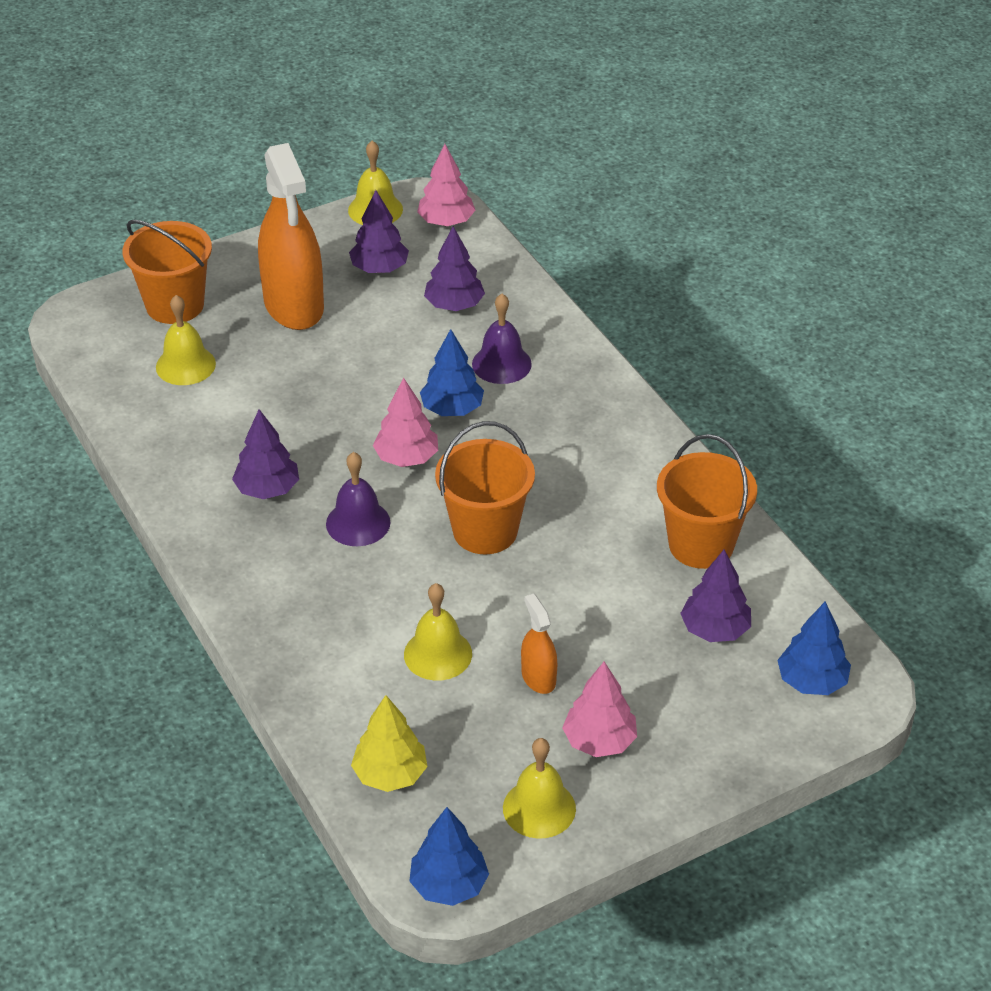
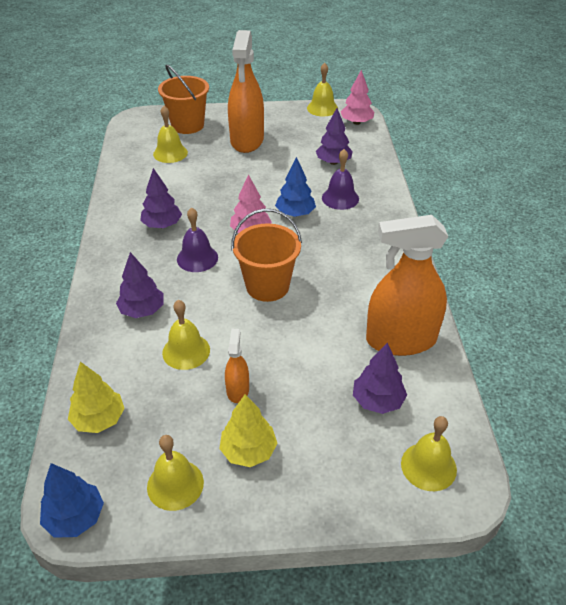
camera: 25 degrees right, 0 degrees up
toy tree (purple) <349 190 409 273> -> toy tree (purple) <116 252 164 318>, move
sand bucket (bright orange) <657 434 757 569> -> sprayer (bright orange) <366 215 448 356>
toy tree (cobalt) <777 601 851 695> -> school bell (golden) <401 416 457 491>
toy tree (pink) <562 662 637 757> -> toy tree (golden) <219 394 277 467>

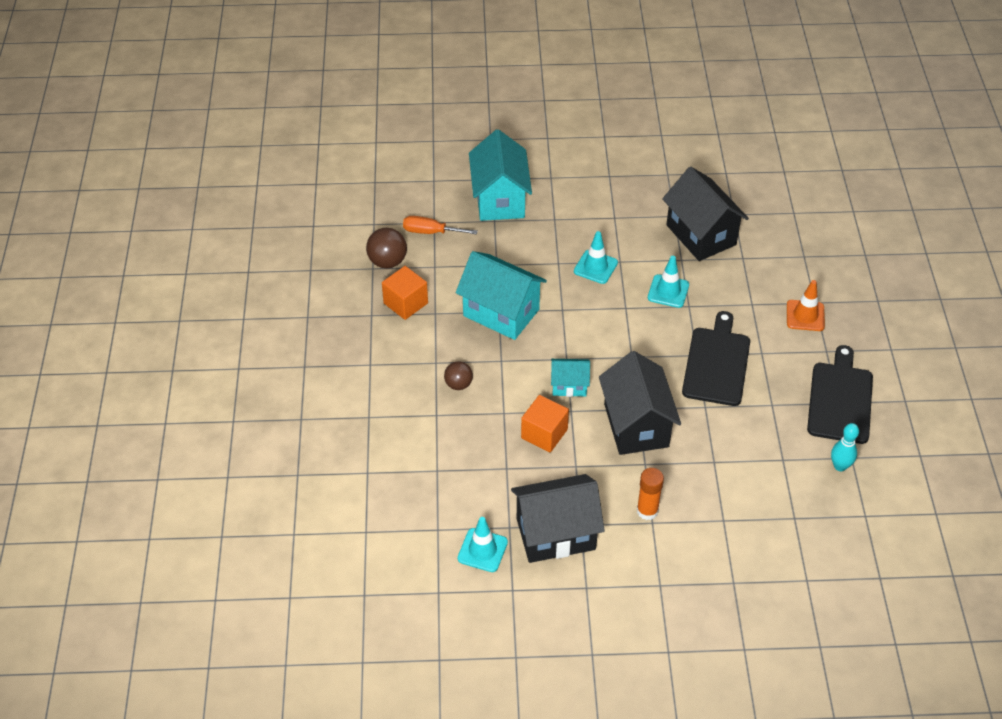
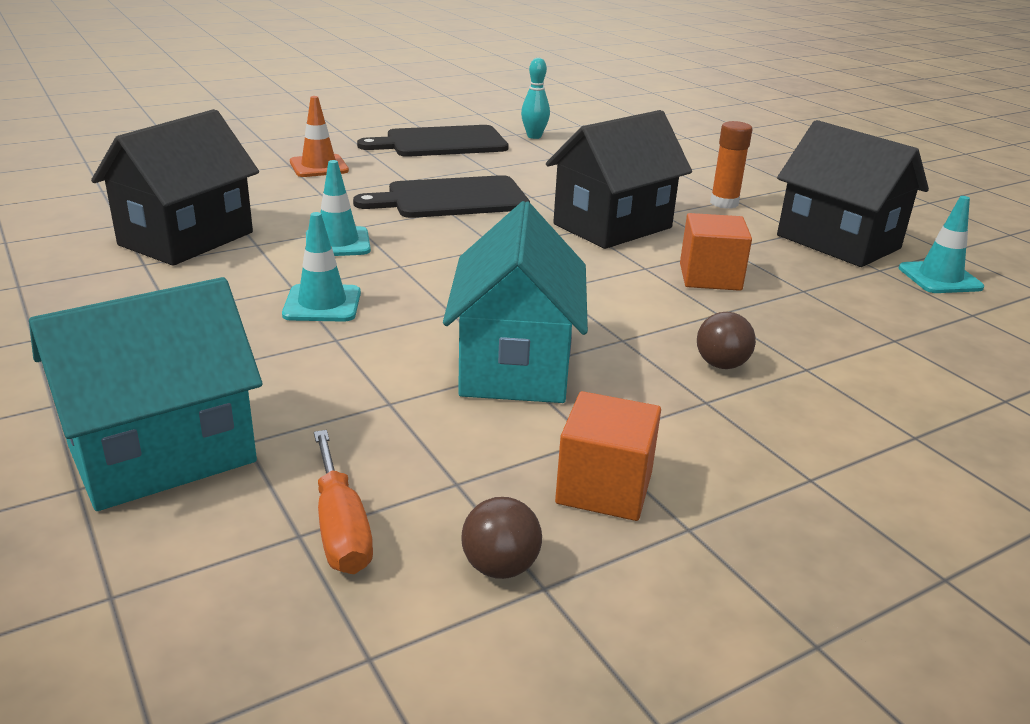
camera: 120 degrees left, 20 degrees down
play ball (dark brown) <366 228 407 269> -> play ball (dark brown) <461 497 542 579>, x0.66
toy house (turquoise) <551 359 590 397> -> none

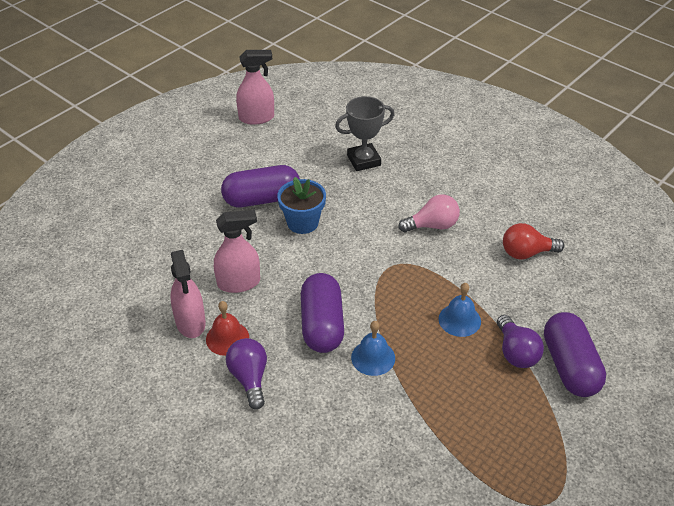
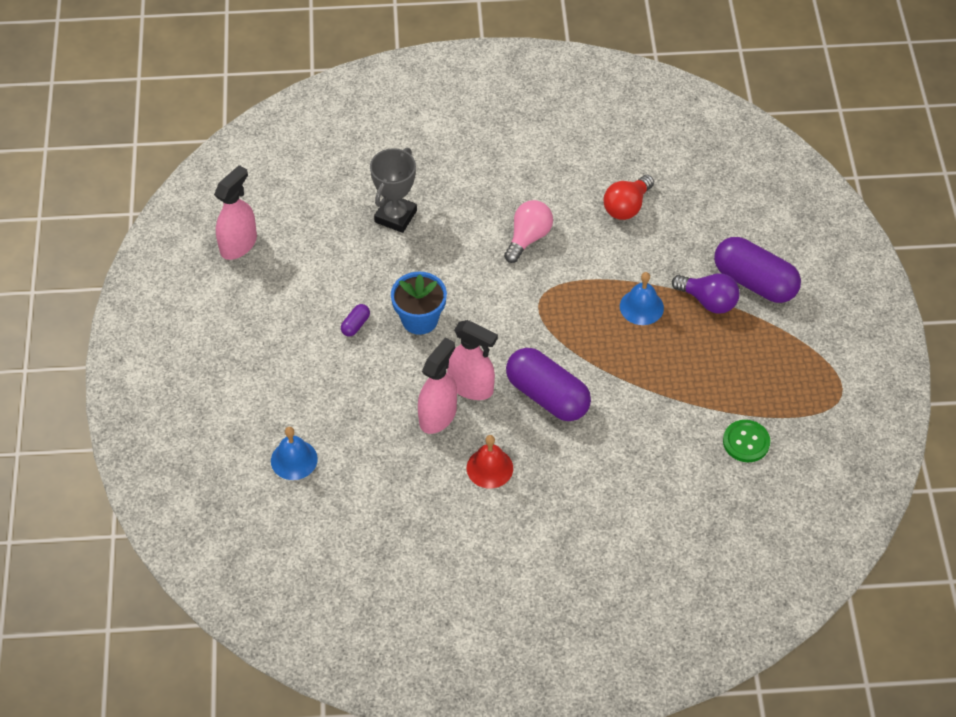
camera: 45 degrees left, 10 degrees up
capsule (purple) <221 165 300 207> -> capsule (purple) <341 304 370 336>, x0.41
sprayer (pink) <170 250 206 338> -> sprayer (pink) <447 320 498 400>, move
school bell (cobalt) <351 321 395 376> -> school bell (cobalt) <271 427 318 480>, move
lightbulb (purple) <226 338 267 410> -> none
none -> shirt button (emerald) <723 420 770 462>

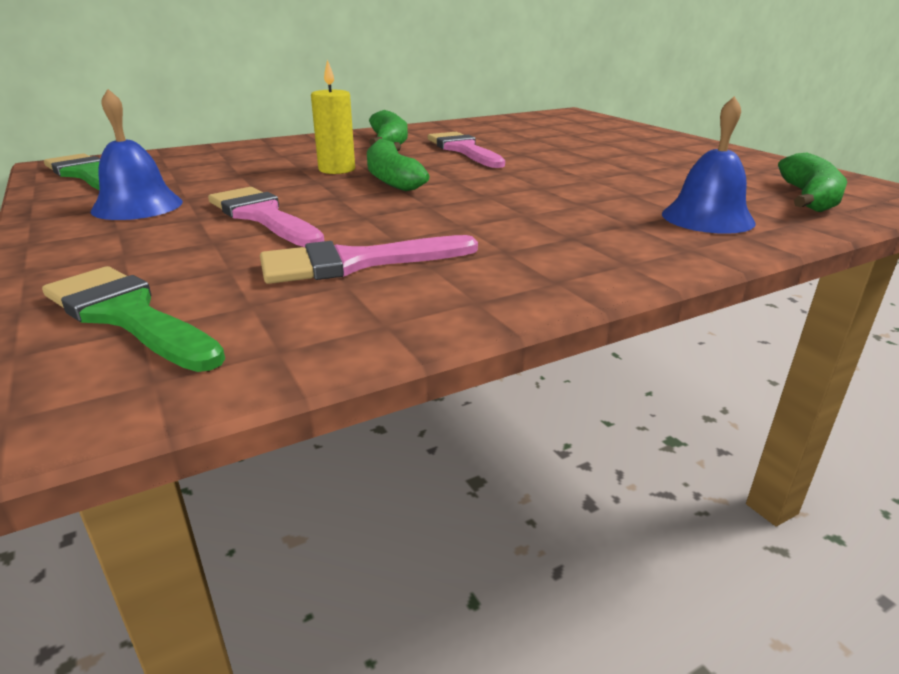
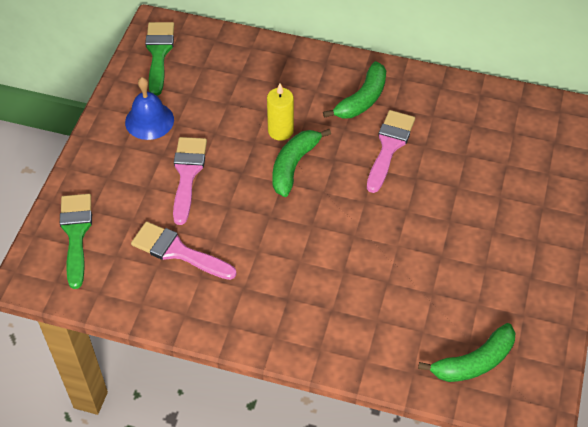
camera: 45 degrees right, 25 degrees up
school bell (cobalt) <662 96 756 234> -> none

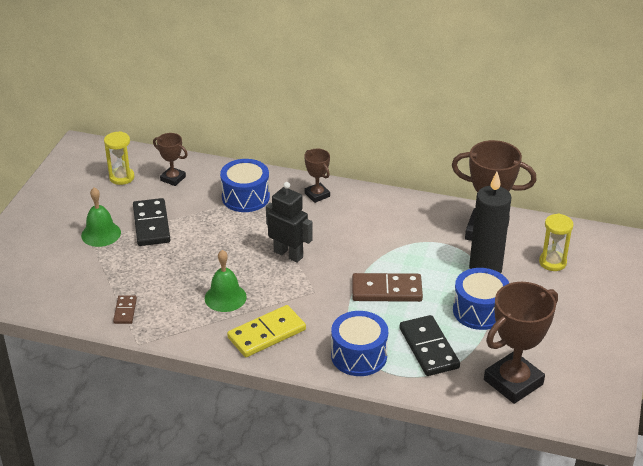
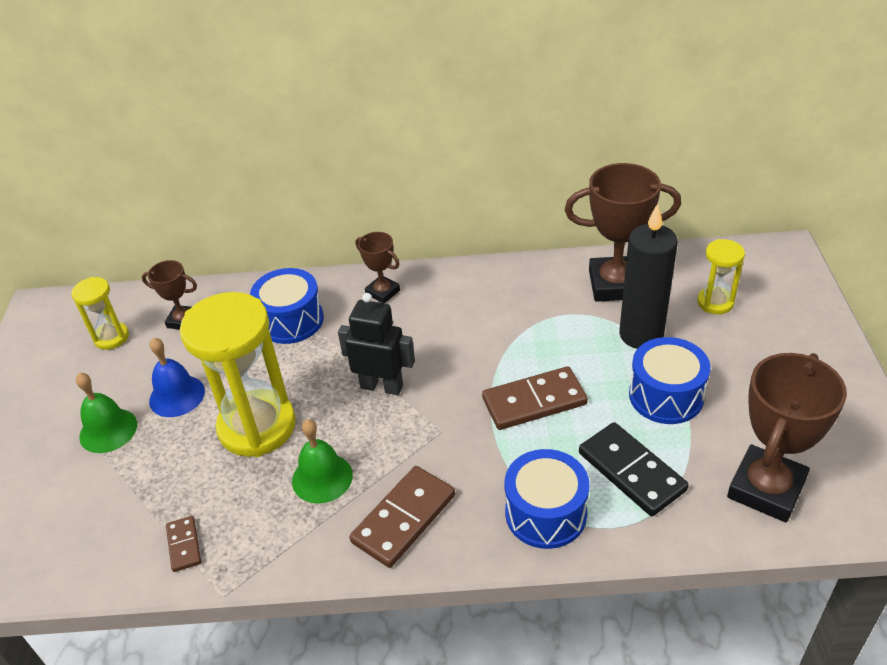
camera: 15 degrees left, 5 degrees up
domino piece (jet-black) <133 198 170 246> -> school bell (cobalt) <149 338 205 417>
domino piece (golden) <227 305 306 357> -> domino piece (dark brown) <350 466 455 568>
none -> sand timer (golden) <180 292 296 457>

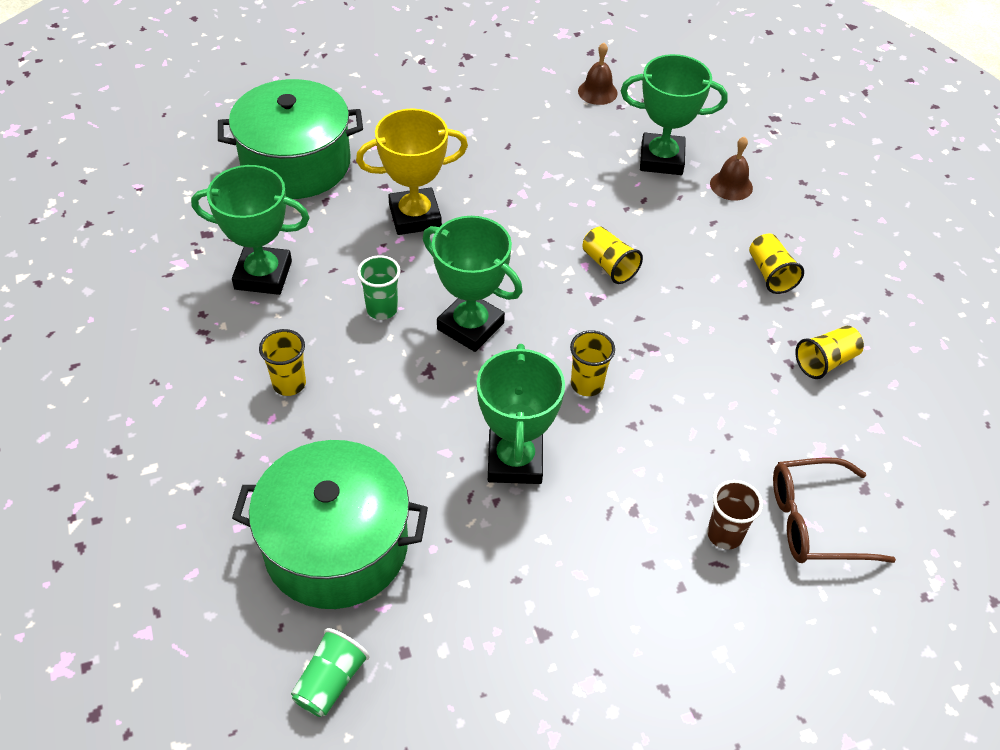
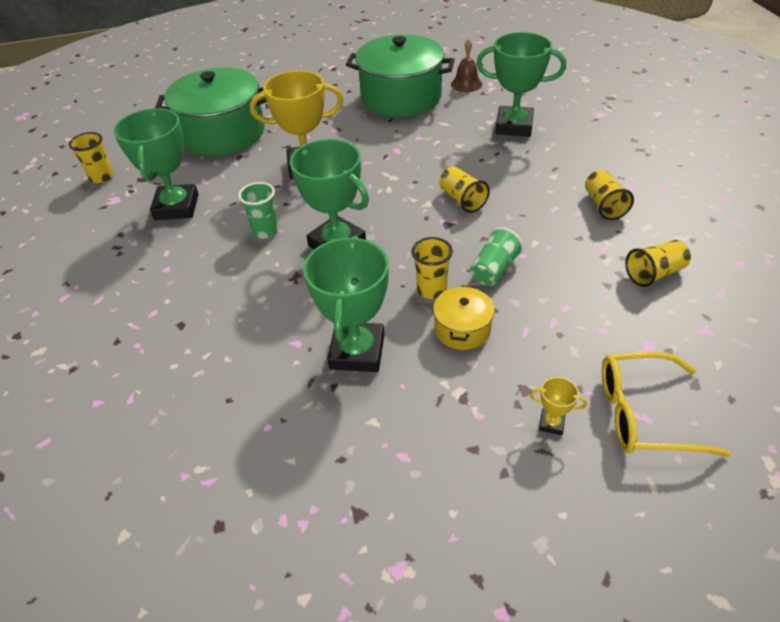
camera: 10 degrees right, 5 degrees down
school bell (dark brown) <710 136 753 201> -> none
prize cup (emerald) <191 165 310 295> -> prize cup (emerald) <113 108 199 220>, 75 degrees clockwise
beaker (golden) <259 329 306 396> -> beaker (golden) <69 132 113 184>, move
cooking pot (emerald) <232 440 428 609> -> cooking pot (emerald) <346 34 455 117>, move
eyeglasses (dark brown) <773 457 896 563> -> eyeglasses (golden) <602 352 731 457>
beaker (dark brown) <707 480 763 550> -> prize cup (golden) <529 377 587 435>
beaker (emerald) <291 628 370 717> -> beaker (emerald) <470 227 524 286>, move
none -> cooking pot (golden) <433 285 494 350>

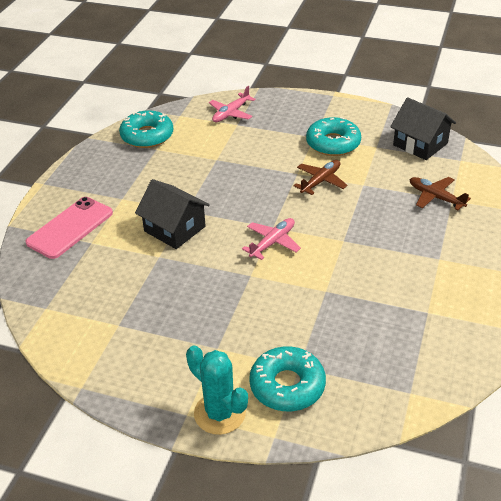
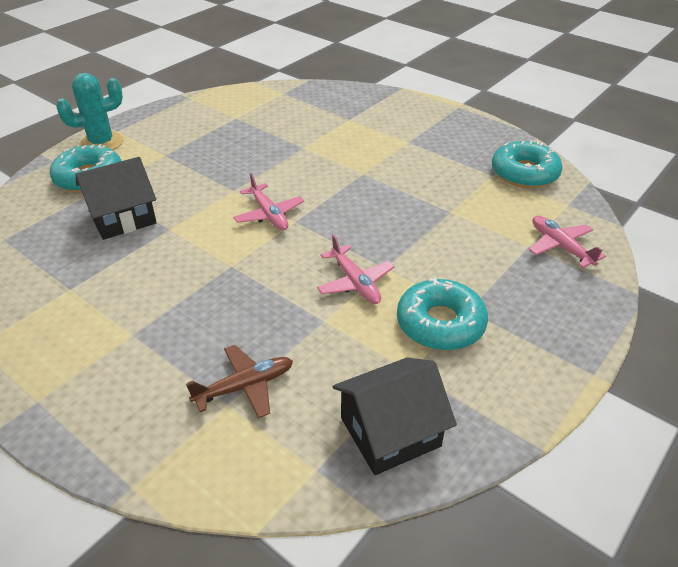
camera: 110 degrees right, 0 degrees up
aeroplane (dark brown) <293 160 348 195> -> aeroplane (pink) <317 234 394 304>
toy house (jet-black) <135 179 210 249> -> toy house (jet-black) <75 157 157 240>, move
smartphone (pink) <25 197 113 259> -> none

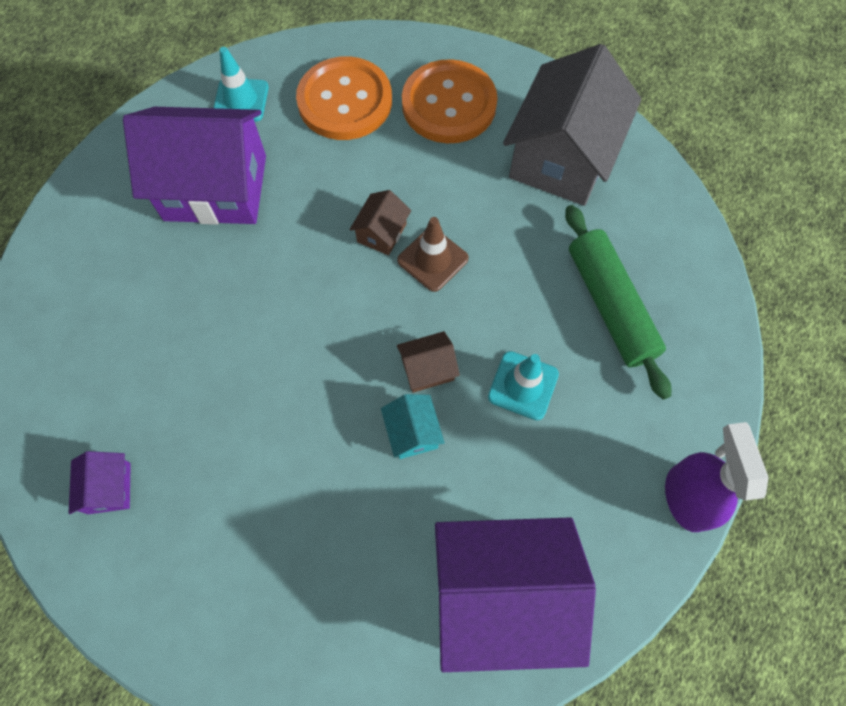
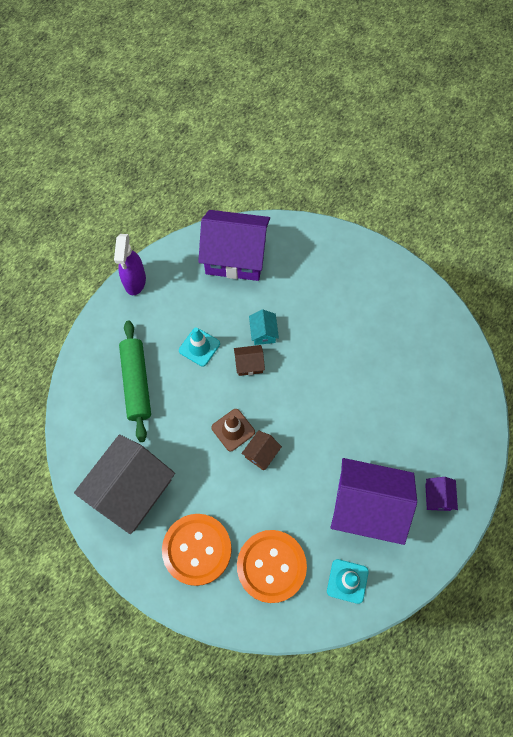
camera: 170 degrees left, 0 degrees up
toy house (purple) <69 451 131 514> -> toy house (purple) <425 477 458 511>, move

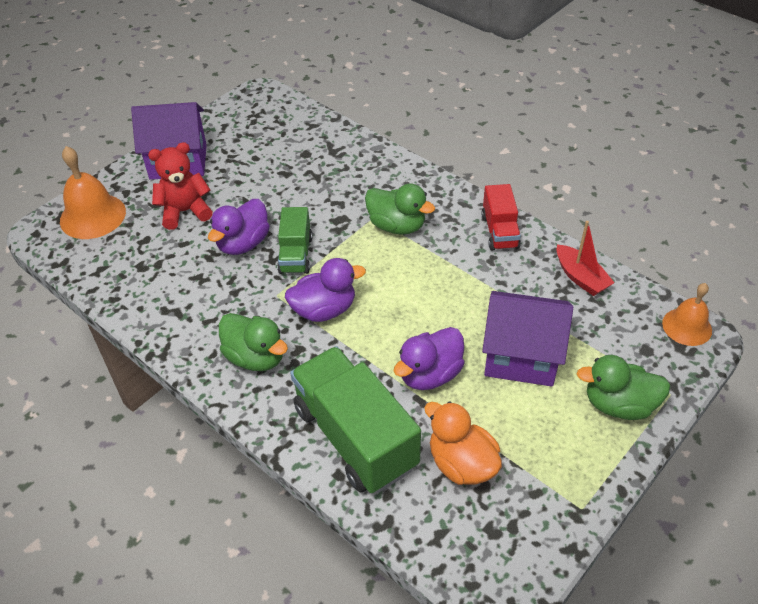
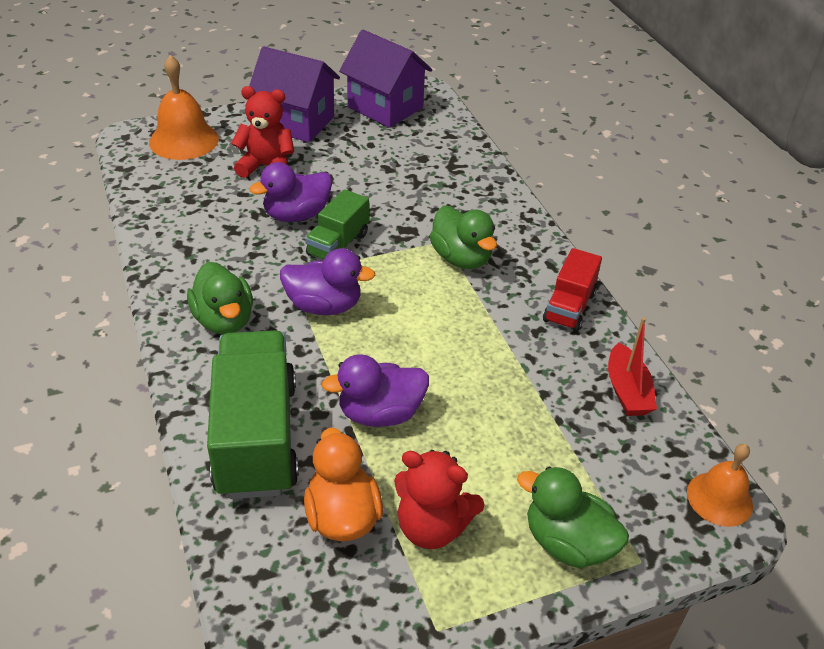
camera: 25 degrees right, 5 degrees down
toy house (purple) <482 291 573 386> -> toy house (purple) <339 30 432 128>, move
none -> teddy bear (red) <394 450 485 549>

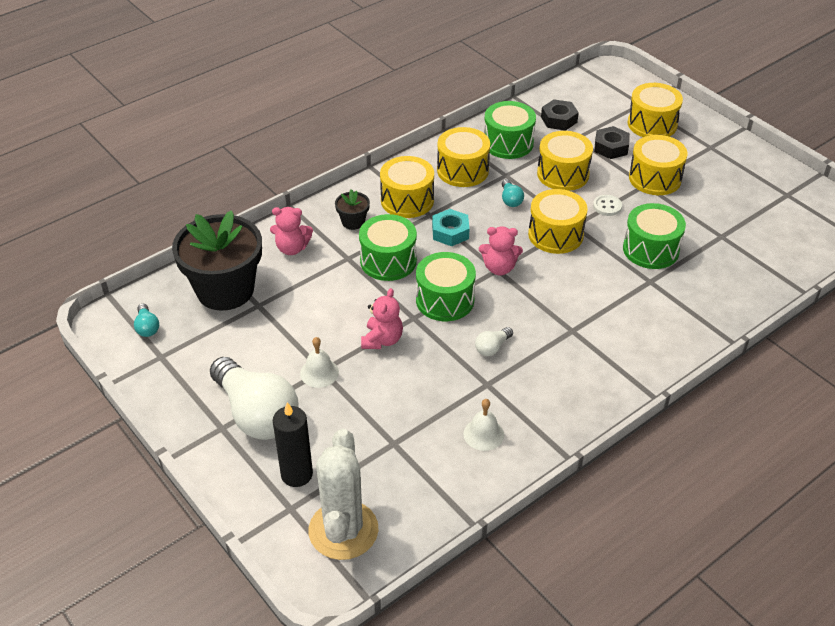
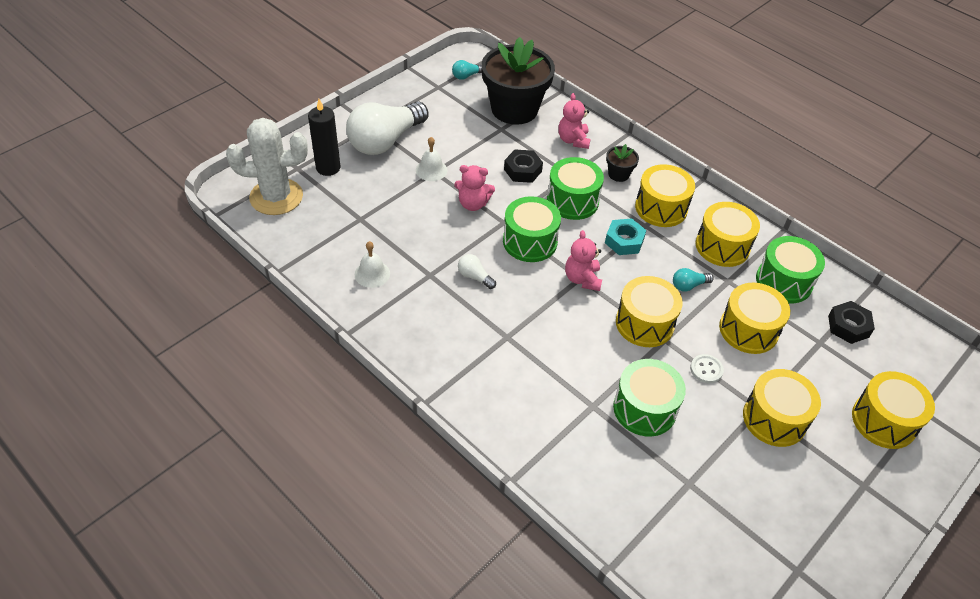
camera: 80 degrees right, 5 degrees up
hex nut (jet-black) <594 126 630 159> -> hex nut (jet-black) <504 150 543 183>, move

